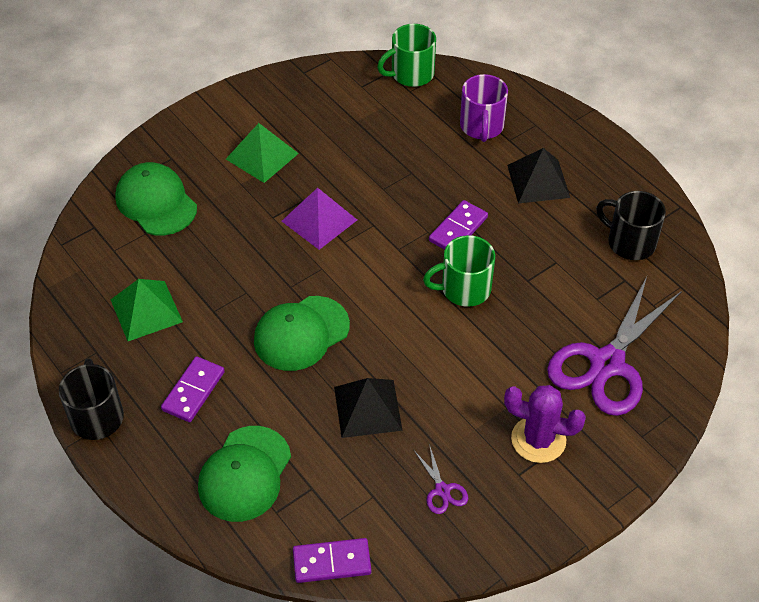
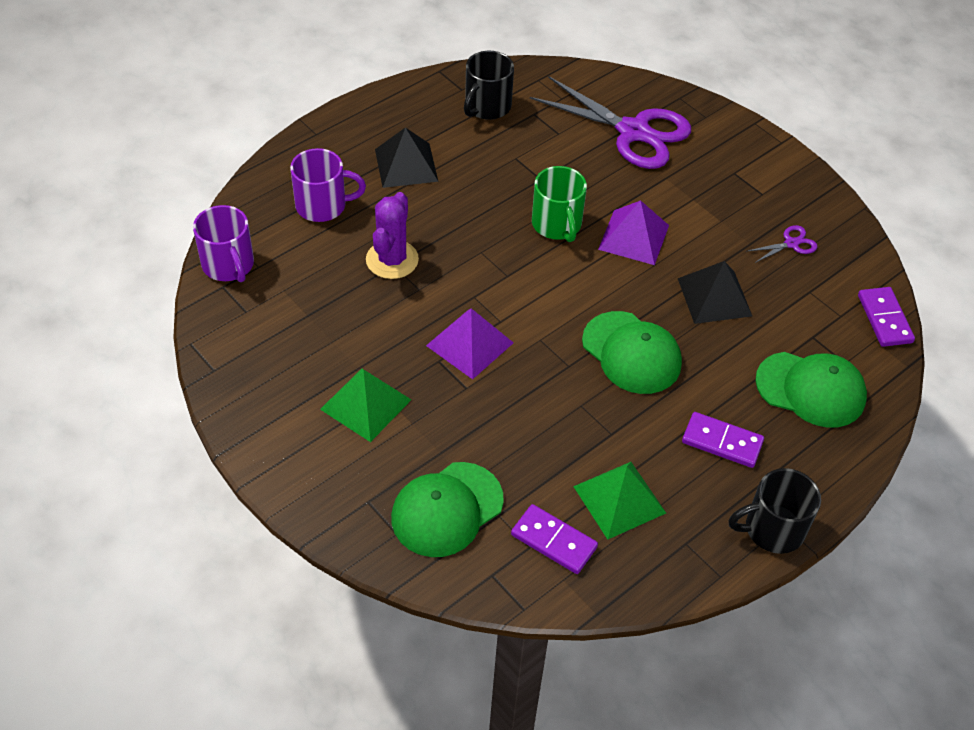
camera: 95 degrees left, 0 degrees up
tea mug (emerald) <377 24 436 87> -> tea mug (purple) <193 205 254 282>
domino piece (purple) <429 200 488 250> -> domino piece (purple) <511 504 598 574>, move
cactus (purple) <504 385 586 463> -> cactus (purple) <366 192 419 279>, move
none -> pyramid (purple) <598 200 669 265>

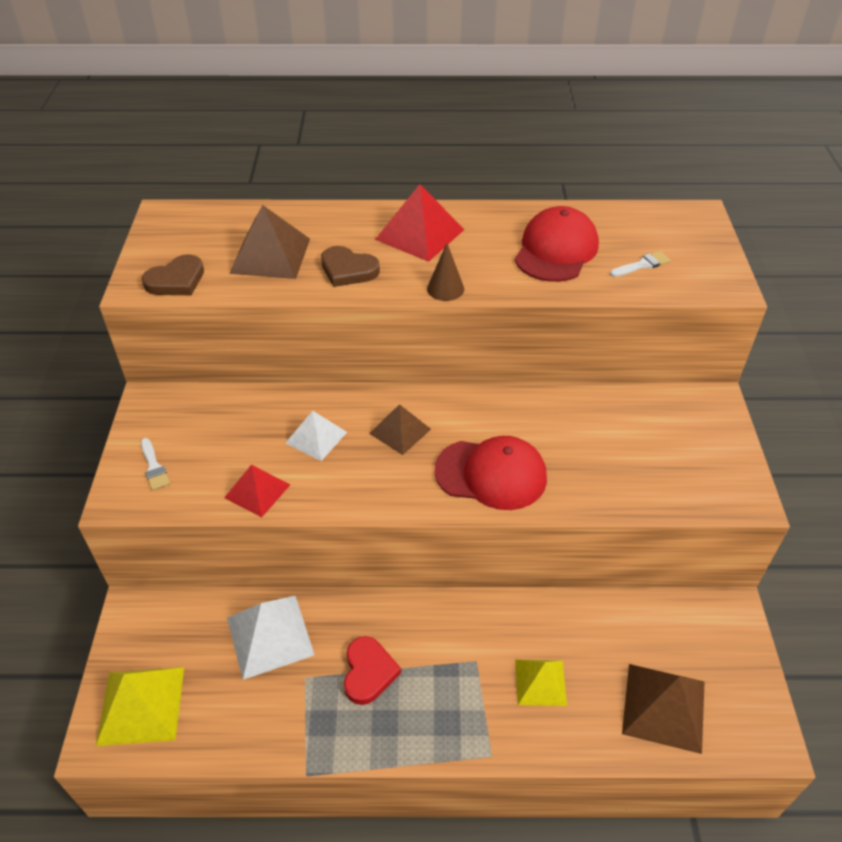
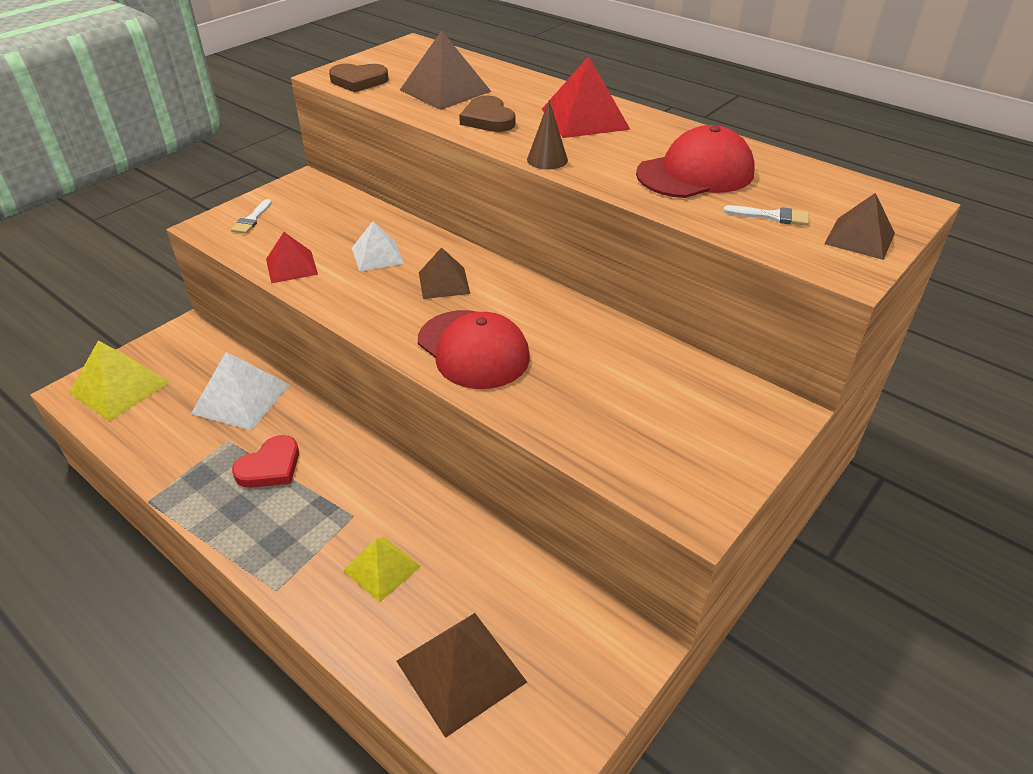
camera: 40 degrees right, 5 degrees down
none -> pyramid (dark brown) <824 193 895 260>

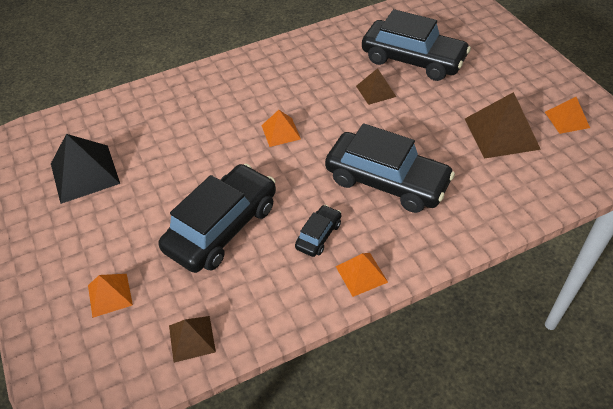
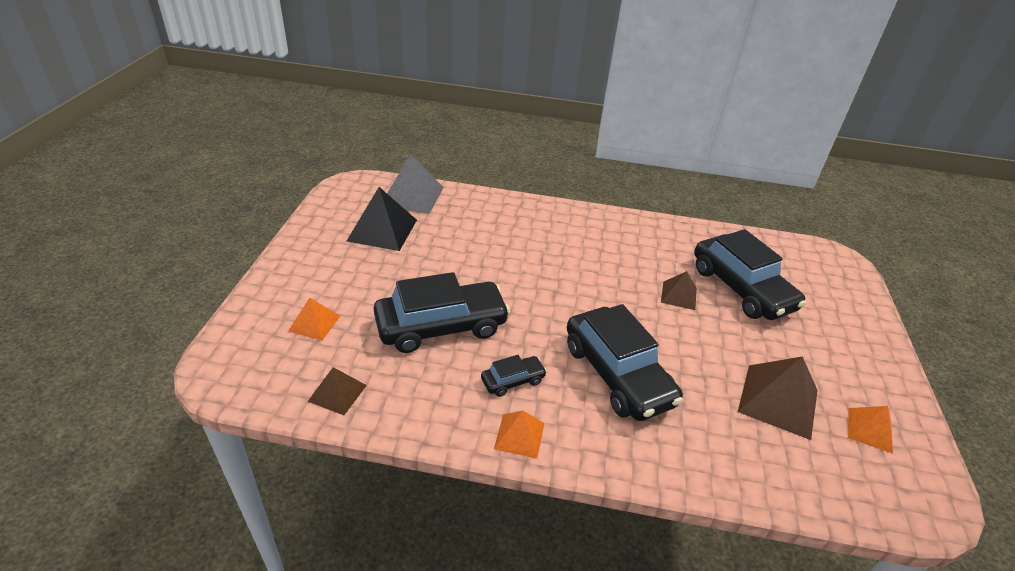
camera: 30 degrees right, 10 degrees down
pyramid (bright orange) <261 110 301 147> -> none
none -> pyramid (ash-grey) <387 154 444 214>

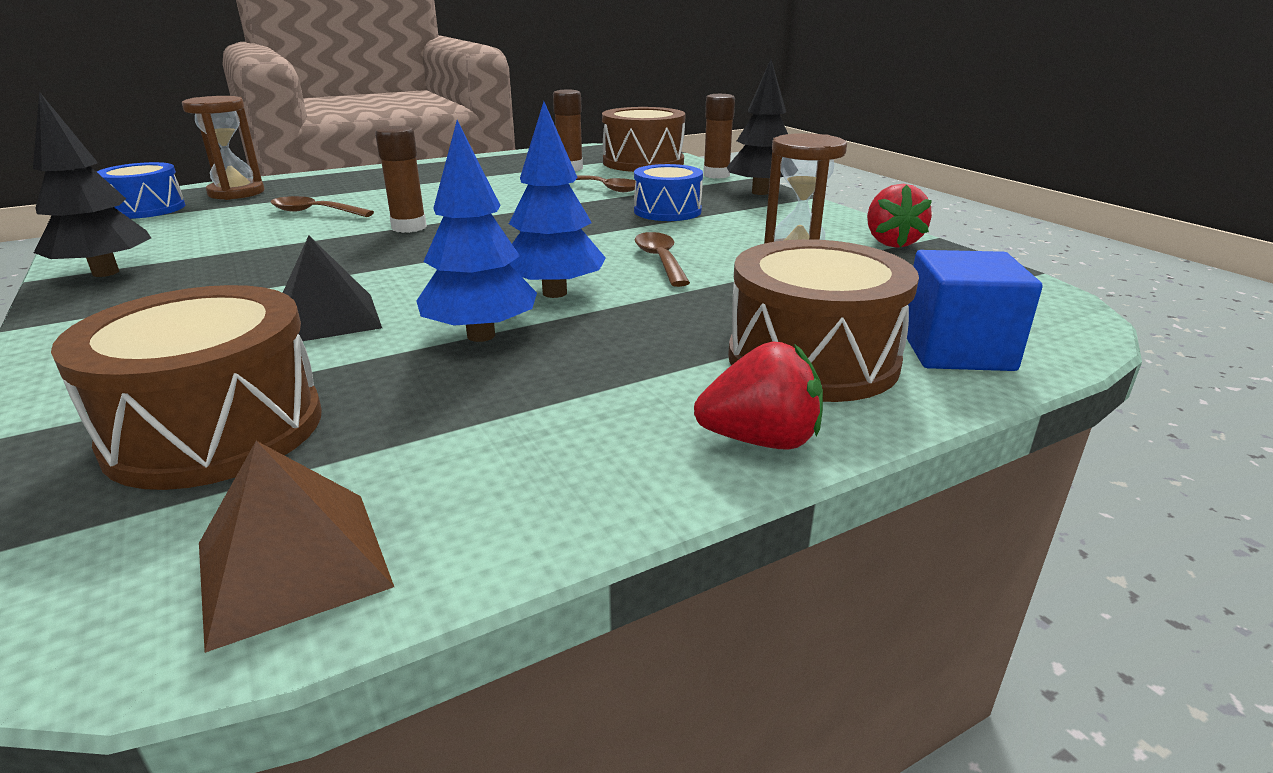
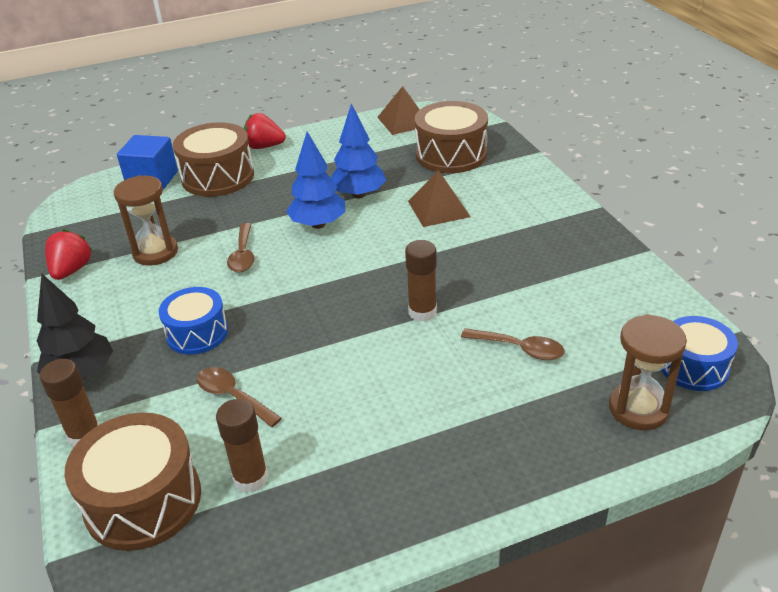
camera: 170 degrees left, 10 degrees up
toy tree (jet-black) <33 92 151 277> -> none
pyramid (jet-black) <283 236 382 341> -> pyramid (dark brown) <408 170 471 227>

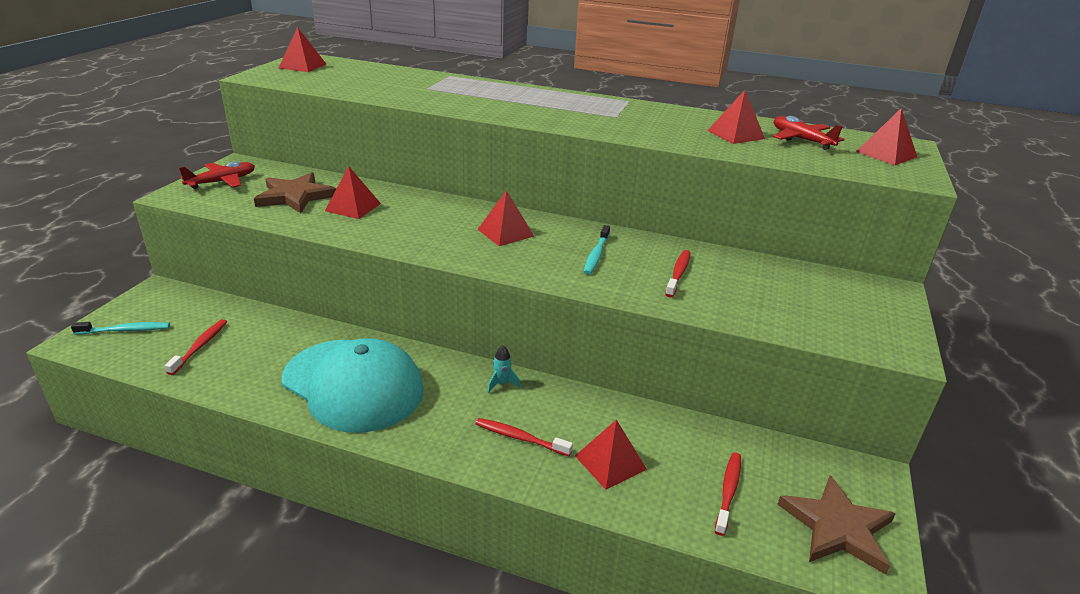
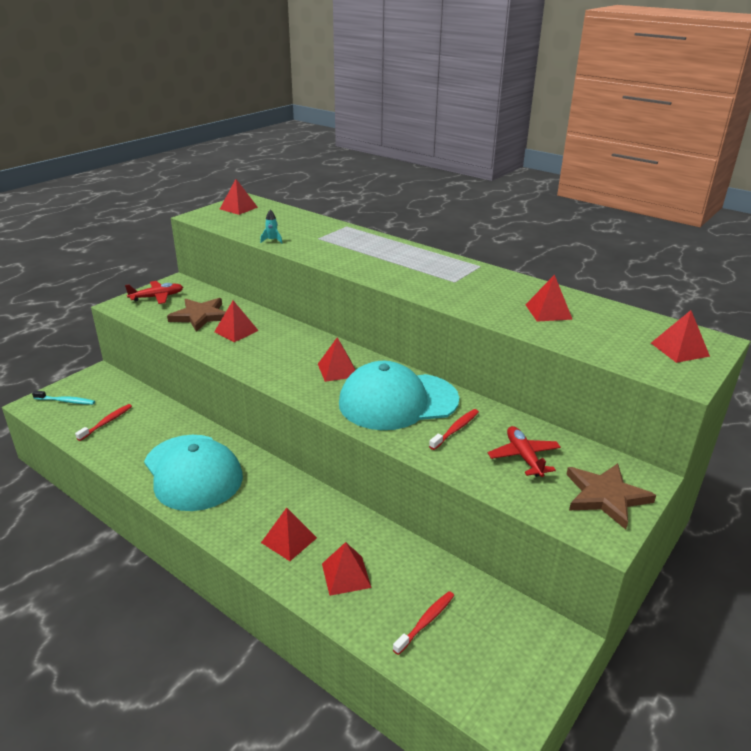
camera: 20 degrees right, 0 degrees up
aeroplane (red) <773 116 845 150> -> aeroplane (red) <488 426 561 477>, move
toothbrush (turquoise) <584 225 610 275> -> baseball cap (turquoise) <339 361 459 430>
spaceship (turquoise) <487 345 521 393> -> spaceship (turquoise) <260 210 282 243>, move
toothbrush (red) <476 418 573 456> -> pyramid (red) <261 508 317 561>
star shape (dark brown) <777 475 896 574> -> star shape (dark brown) <566 463 656 530>, move

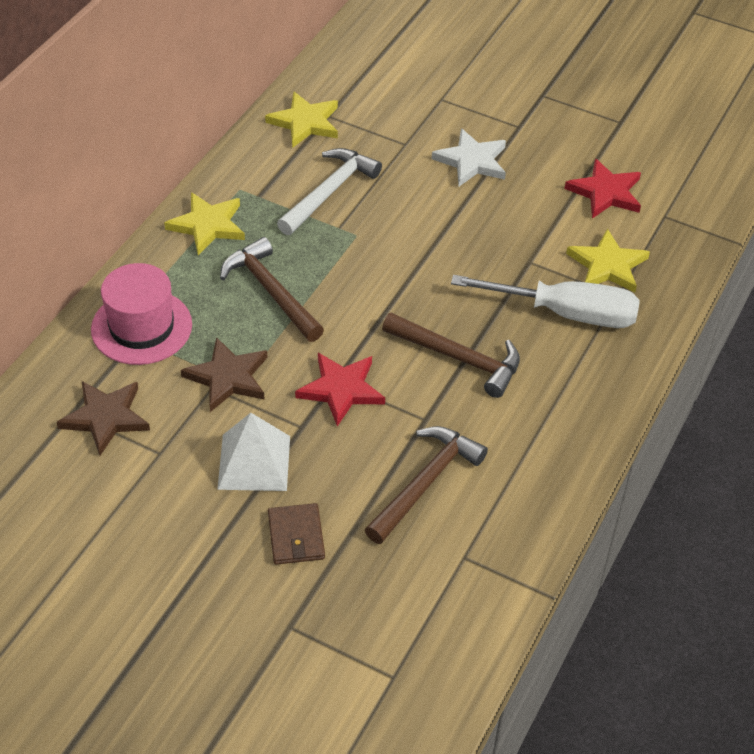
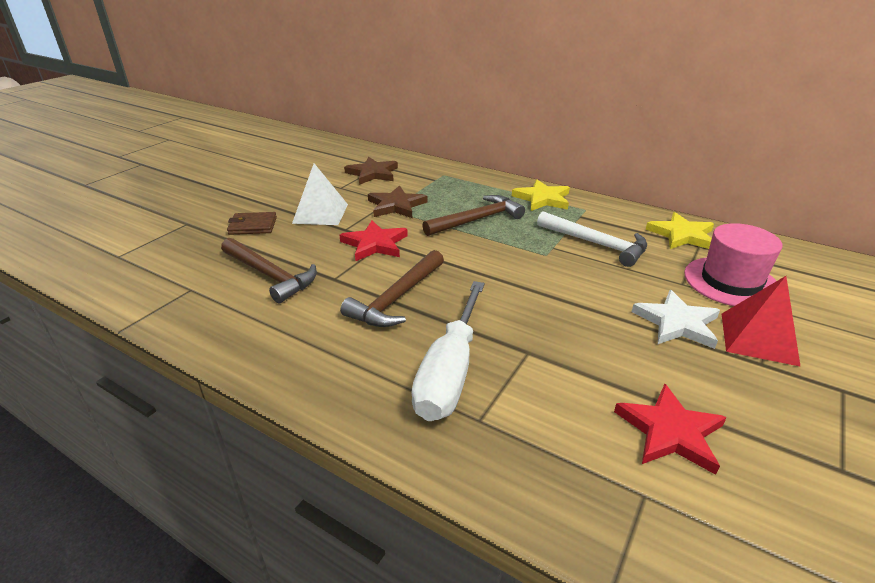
camera: 95 degrees right, 15 degrees down
star shape (golden) <566 228 650 293> -> none
hat (pink) <91 263 192 365> -> hat (pink) <684 223 782 306>, move
none -> pyramid (red) <722 276 801 367>

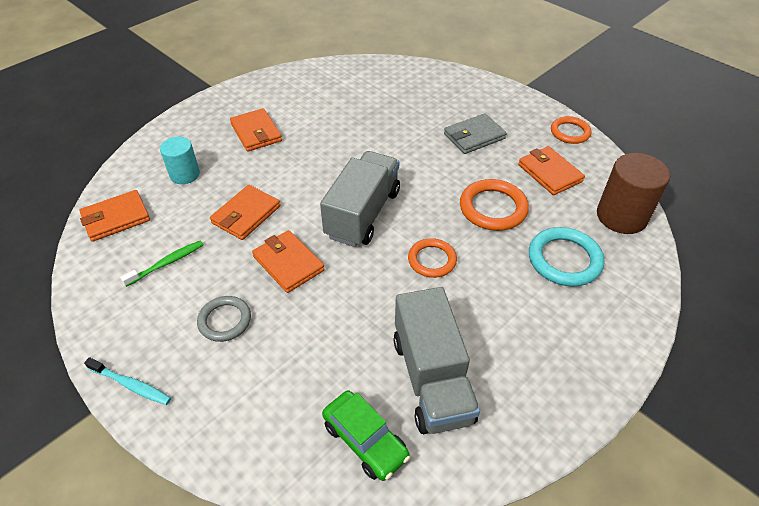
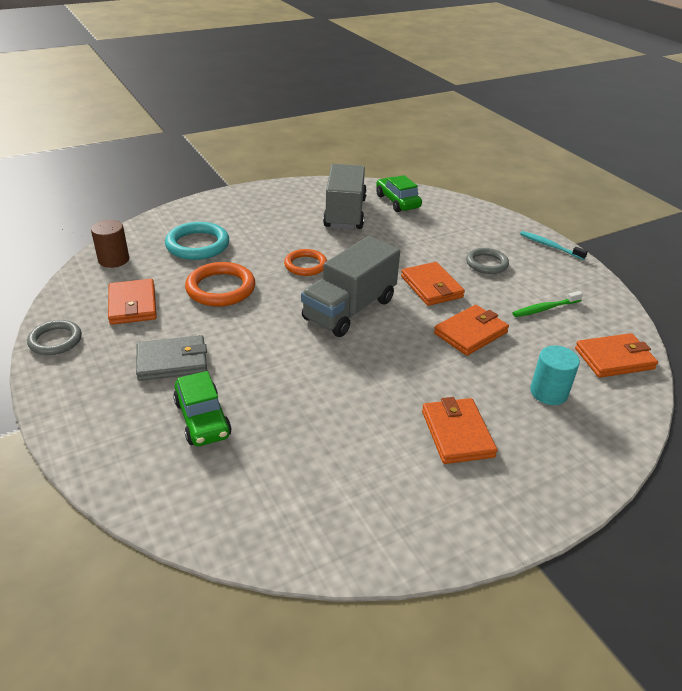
camera: 165 degrees left, 10 degrees down
ring (bright orange) <551 116 592 144> -> ring (ash-grey) <27 320 82 355>
cylinder (dark brown) <597 153 670 234> -> cylinder (dark brown) <91 220 129 268>, x0.63
none -> automobile (emerald) <173 371 232 446>

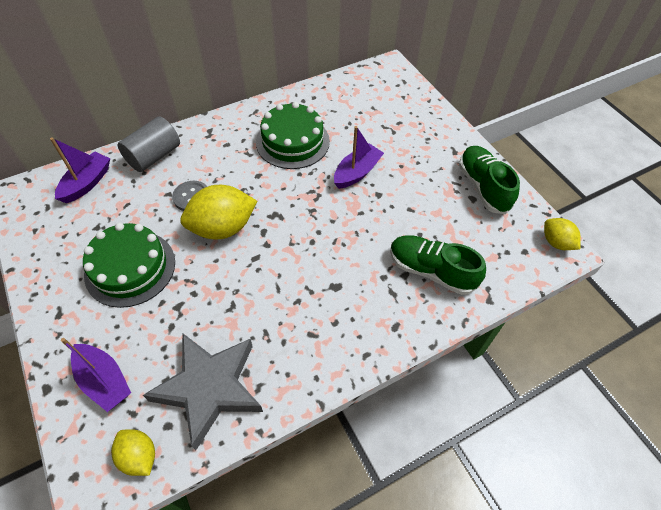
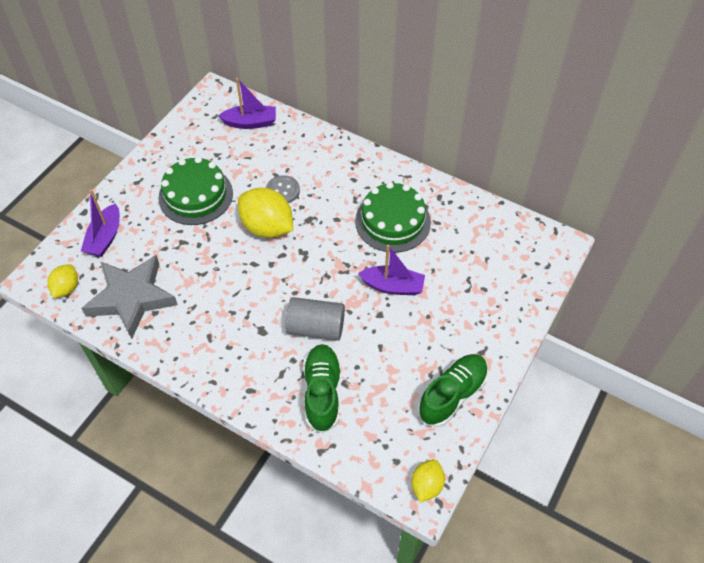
camera: 60 degrees right, 0 degrees up
cylinder (ash-grey) <117 116 180 172> -> cylinder (ash-grey) <286 297 345 341>, move

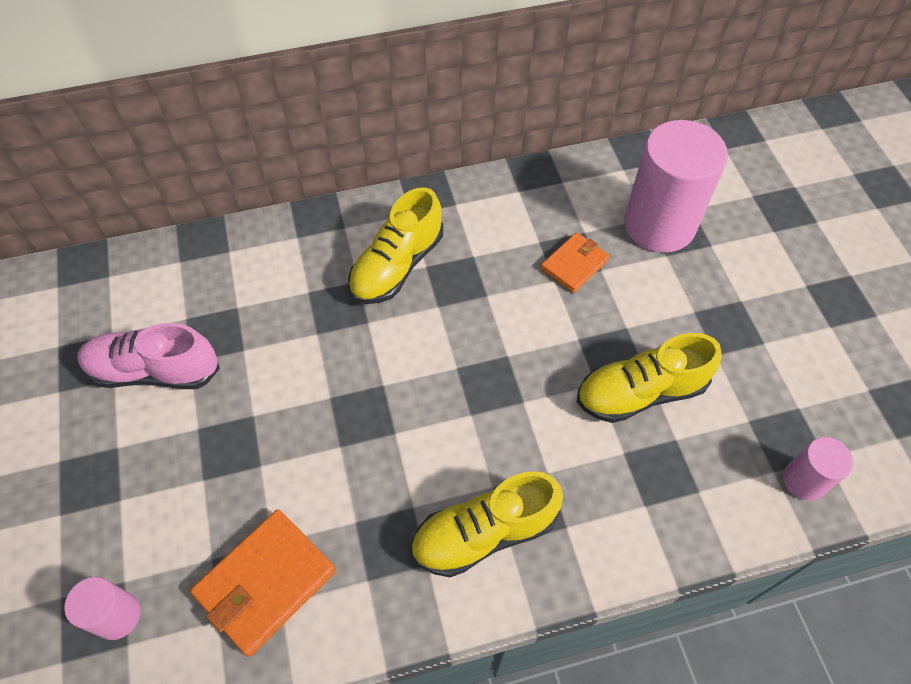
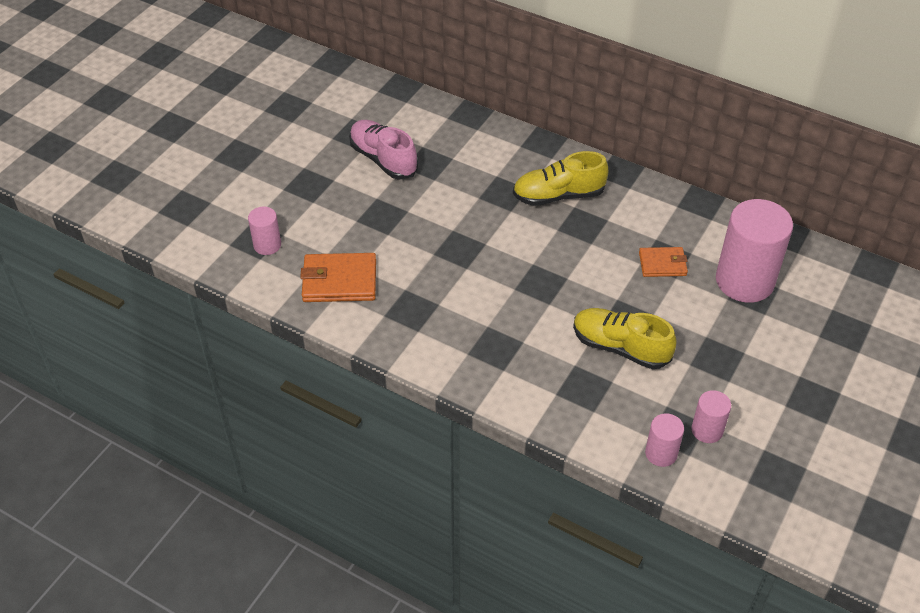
camera: 45 degrees right, 10 degrees down
shoe (golden) <411 471 563 577> -> none
none -> cylinder (pink) <691 390 731 443>

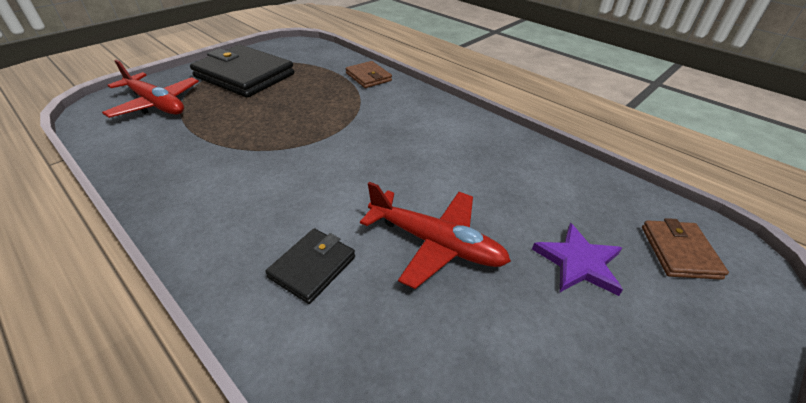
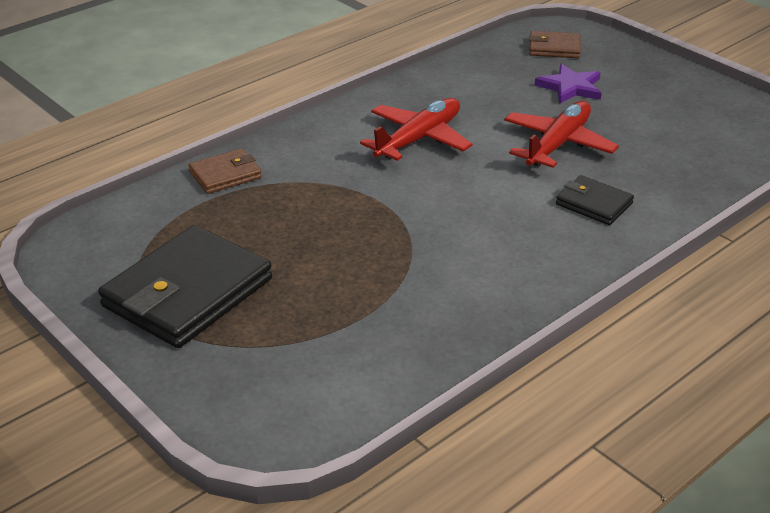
camera: 85 degrees left, 5 degrees down
aeroplane (red) <102 59 199 118> -> aeroplane (red) <360 98 472 161>, move

